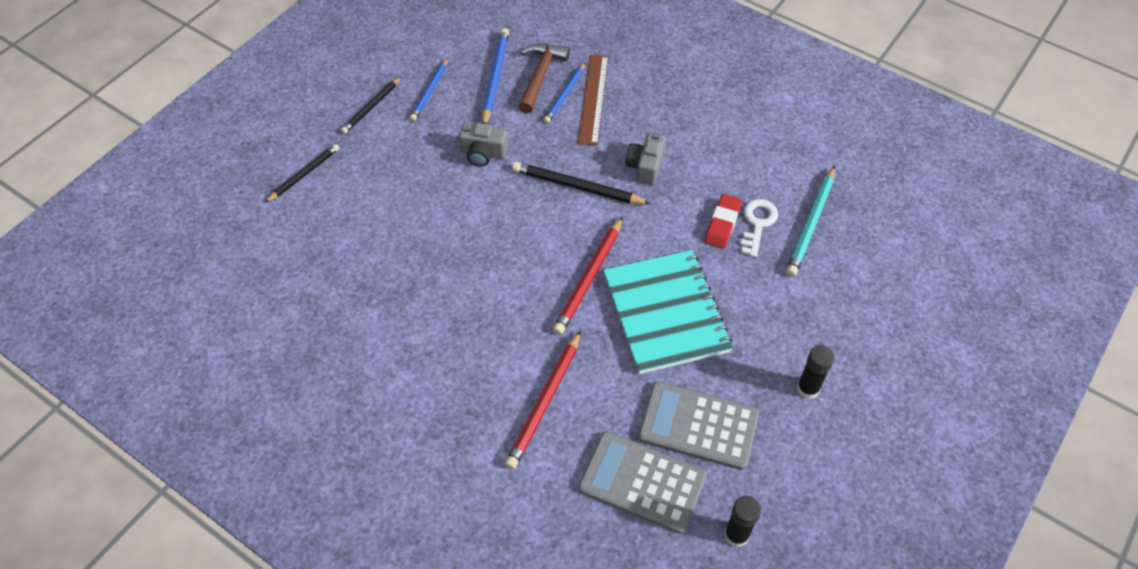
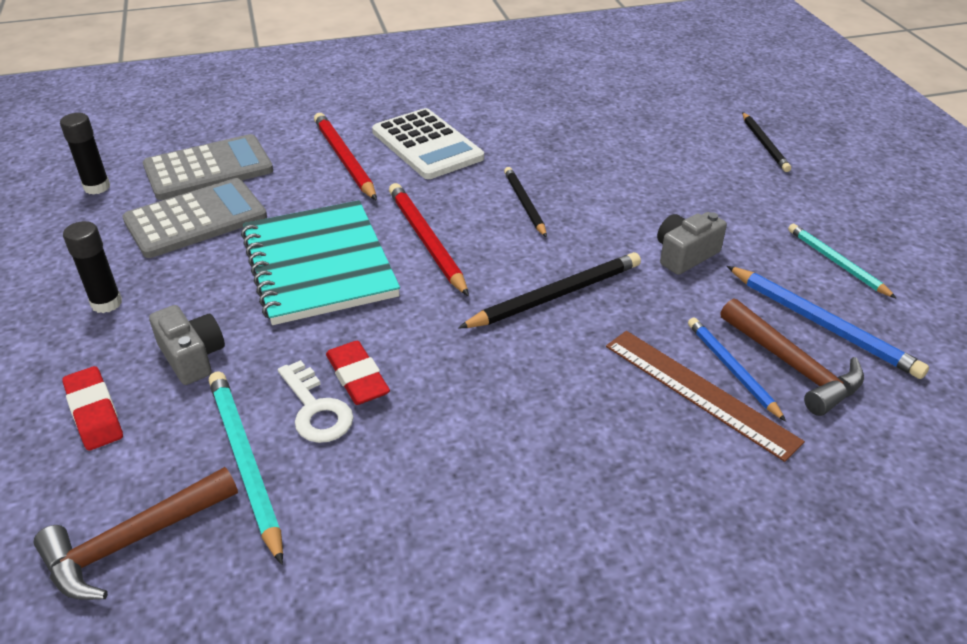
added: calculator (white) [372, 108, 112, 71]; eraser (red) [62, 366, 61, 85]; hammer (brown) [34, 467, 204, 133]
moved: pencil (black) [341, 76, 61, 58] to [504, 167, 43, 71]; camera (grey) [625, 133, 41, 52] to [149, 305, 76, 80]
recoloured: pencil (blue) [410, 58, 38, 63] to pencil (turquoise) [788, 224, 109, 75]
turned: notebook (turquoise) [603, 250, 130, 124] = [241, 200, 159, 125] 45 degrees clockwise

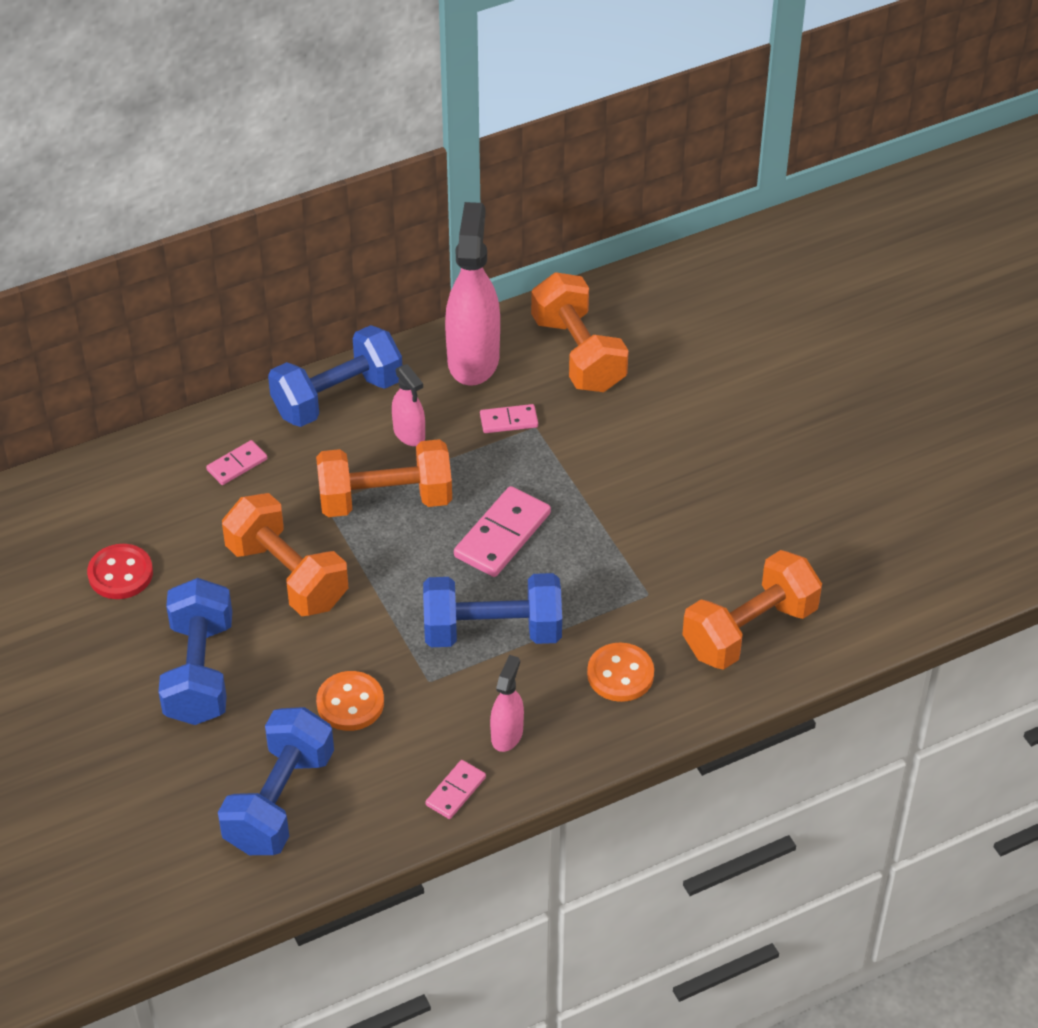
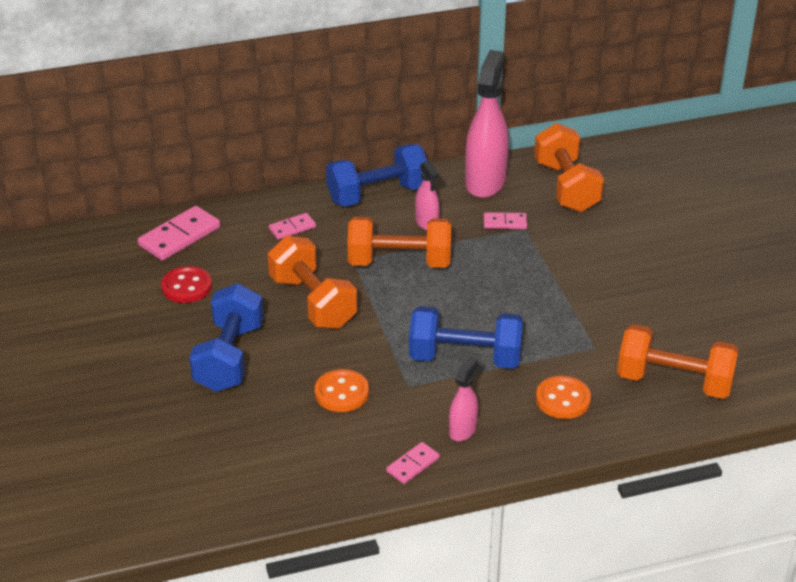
removed: dumbbell (blue) [218, 707, 116, 148]
moved: domino (pink) [454, 486, 97, 91] to [138, 206, 82, 54]
turned: dumbbell (orange) [682, 550, 140, 120] = [617, 324, 122, 75] 45 degrees clockwise

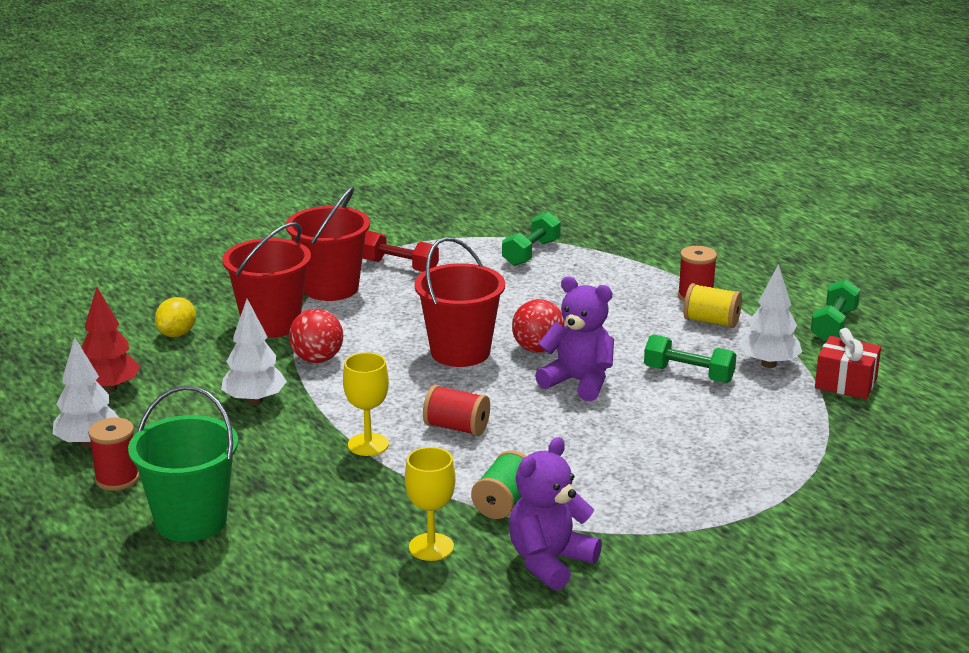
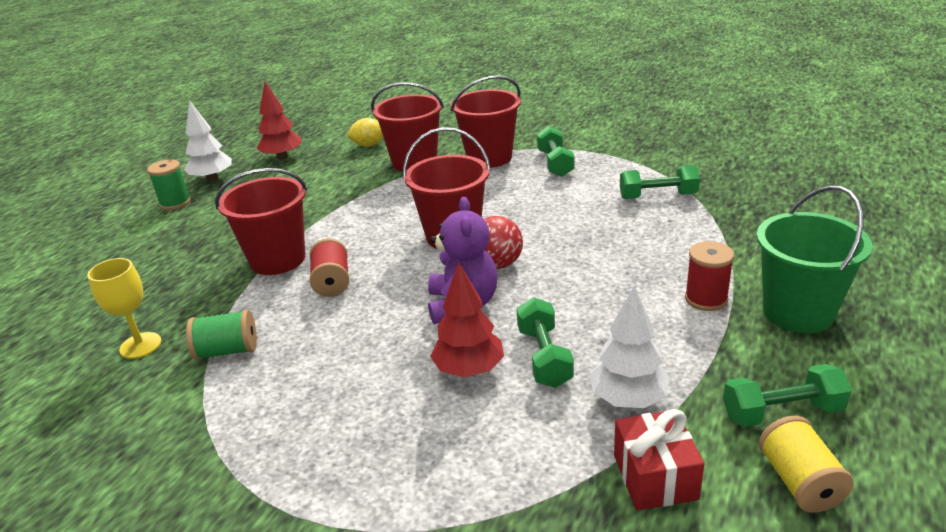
removed: tree (white) [221, 299, 66, 106]; ball (red) [289, 309, 54, 54]; teddy bear (purple) [509, 437, 93, 154]
added: tree (red) [430, 262, 74, 115]
moved: spool (yellow) [683, 283, 59, 45] to [759, 416, 95, 97]; bucket (green) [128, 386, 110, 156] to [756, 185, 117, 148]
replaced: goblet (yellow) [343, 352, 46, 104] to bucket (red) [215, 168, 92, 107]
recoloured: dumbbell (red) [362, 231, 77, 41] to dumbbell (green) [537, 126, 37, 51]; spool (red) [88, 418, 52, 73] to spool (green) [147, 159, 44, 51]

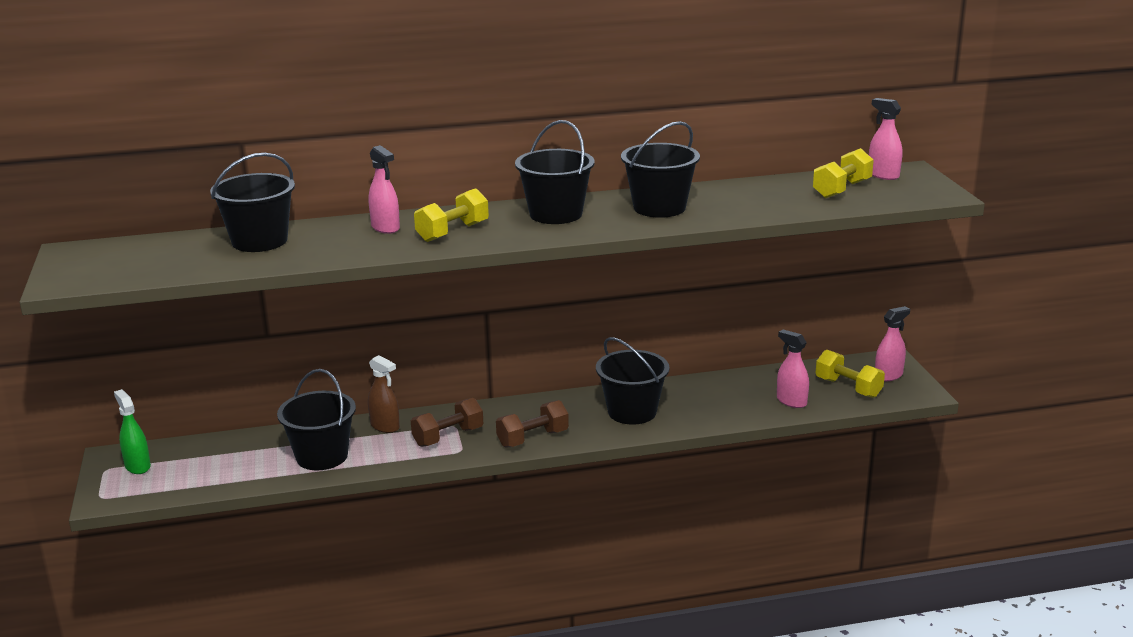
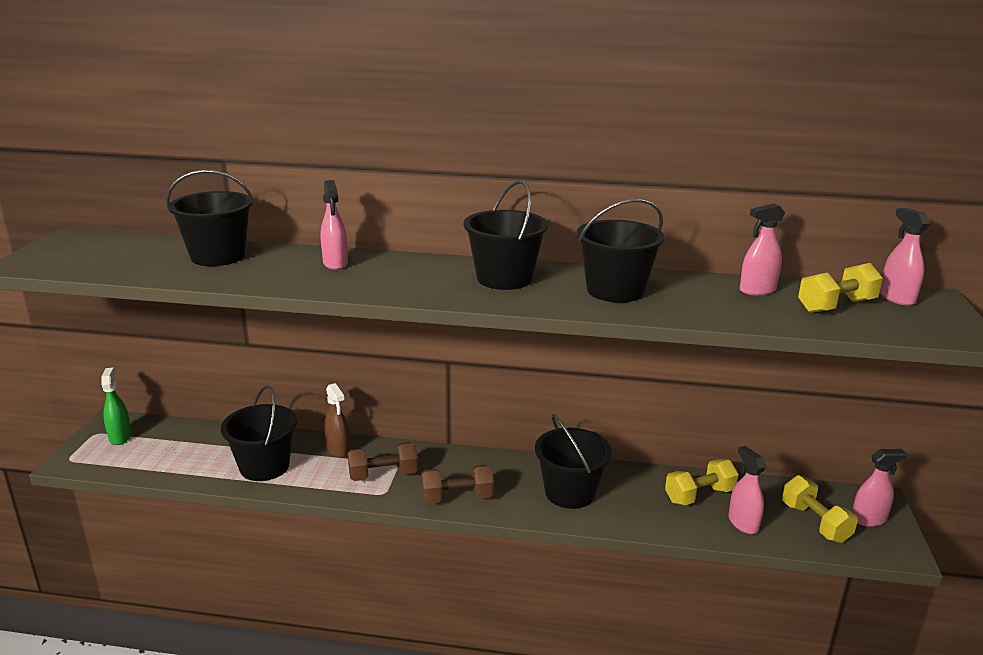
added: spray bottle (pink) [740, 203, 45, 93]
moved: dumbbell (yellow) [414, 188, 75, 54] to [665, 459, 74, 46]

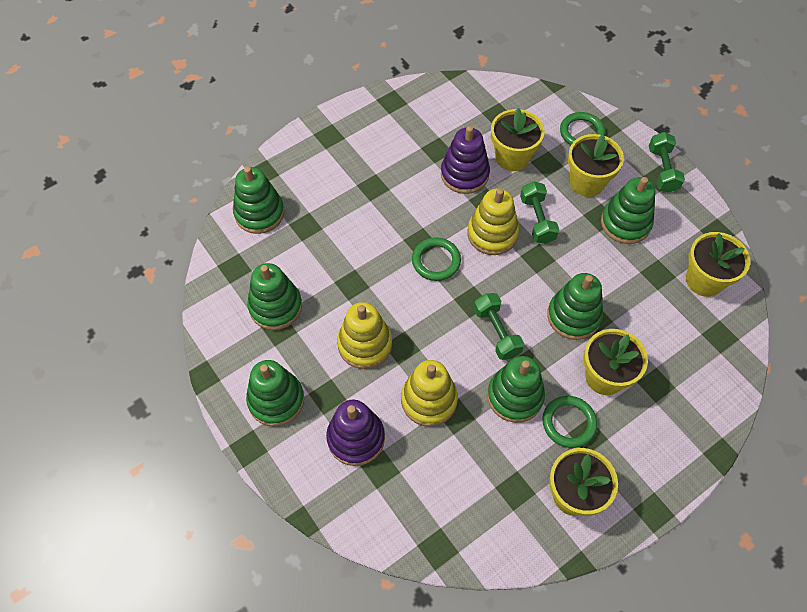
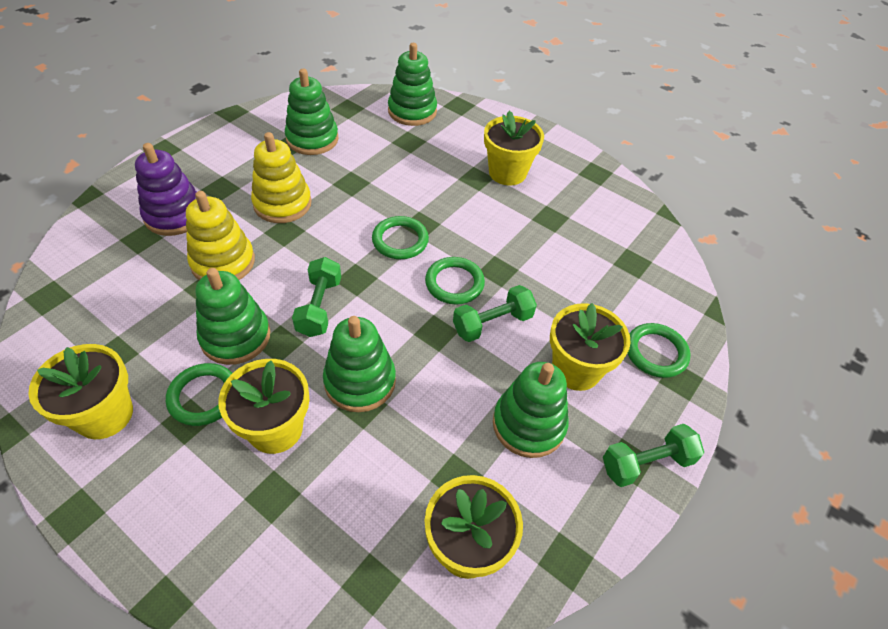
removed: stacking toy (purple) [441, 126, 49, 68]; stacking toy (green) [246, 360, 58, 67]
moved: flower pot (yellow) [491, 108, 54, 63] to [484, 111, 60, 75]
replaced: stacking toy (yellow) [467, 188, 52, 67] to ring (green) [425, 257, 60, 47]
turned: dumbbell (green) [474, 293, 50, 67] = [292, 257, 49, 80] 45 degrees counterclockwise

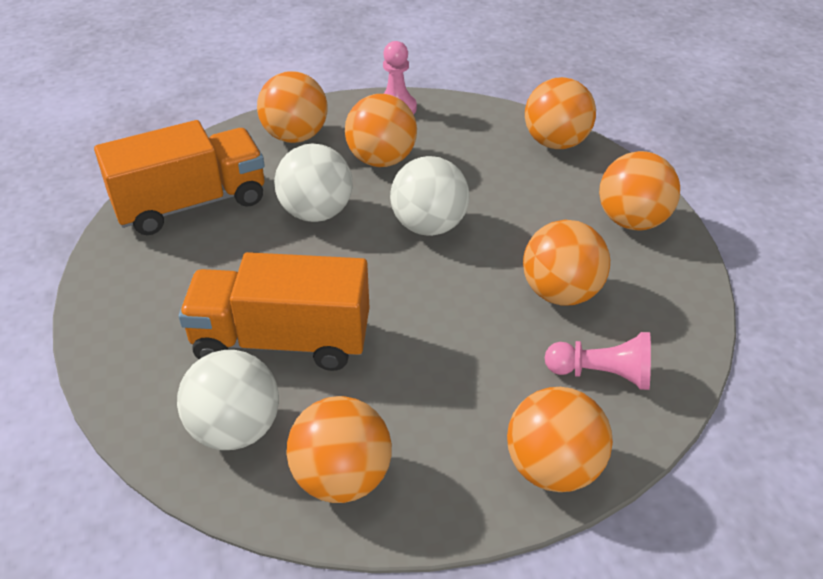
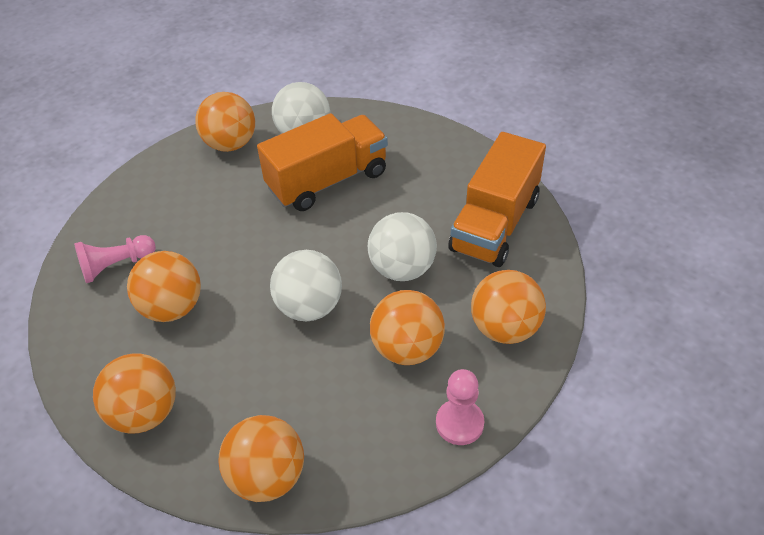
removed: ball (orange) [507, 387, 106, 105]

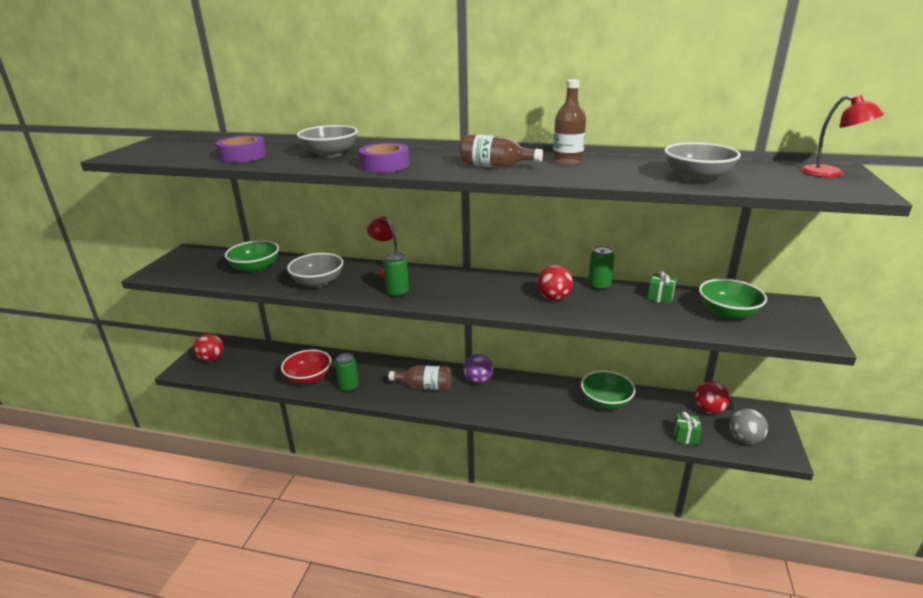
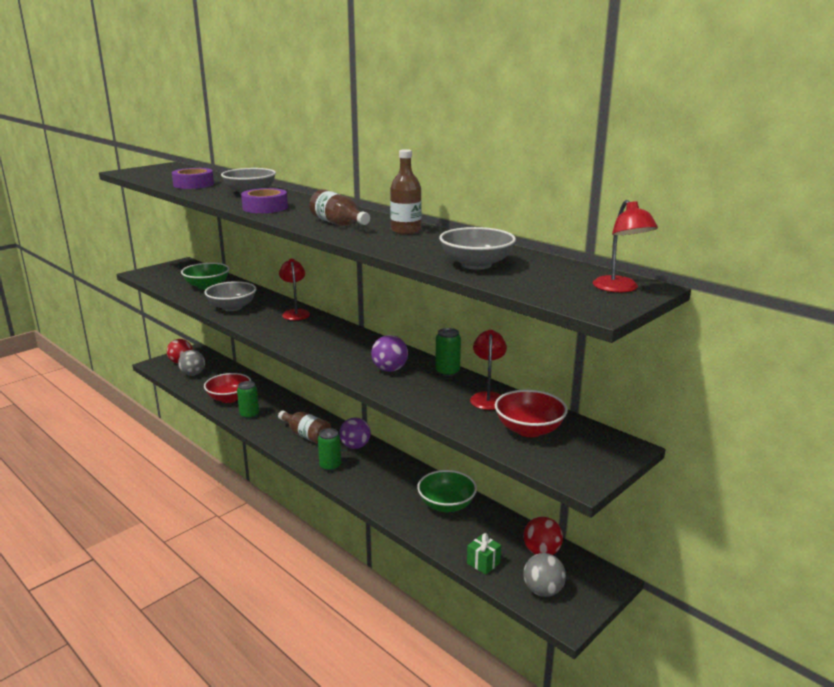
added: ball (grey) [178, 350, 27, 26]
moved: can (green) [383, 252, 26, 45] to [318, 428, 23, 43]
replaced: gift (green) [647, 270, 30, 34] to lamp (red) [470, 330, 37, 80]
recoloured: ball (red) [537, 265, 36, 36] to ball (purple) [371, 335, 37, 37]; bowl (green) [699, 279, 68, 41] to bowl (red) [495, 390, 73, 47]

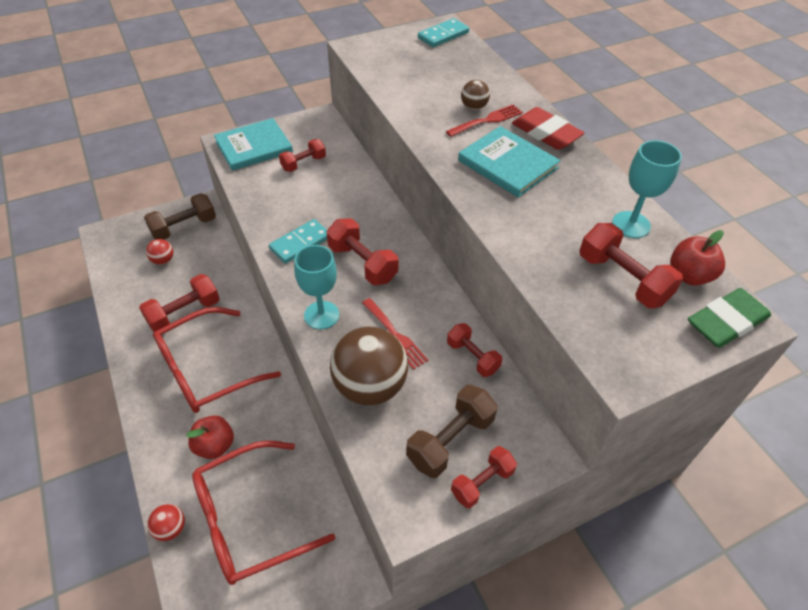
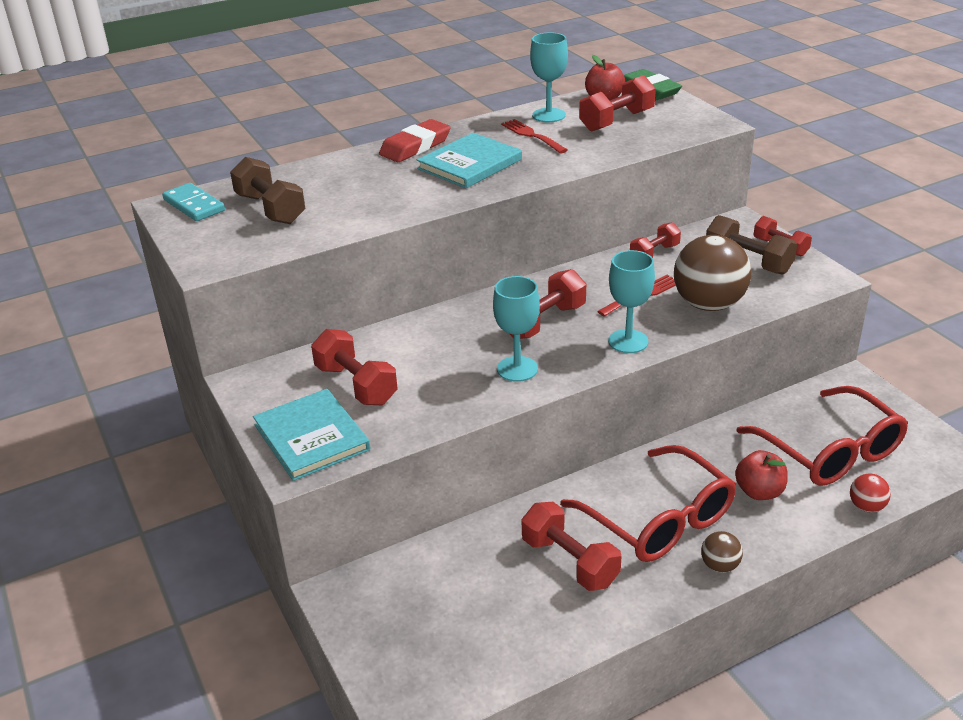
removed: ball (red) [146, 239, 27, 26]
moved: ball (brown) [461, 80, 29, 30] to [701, 531, 42, 42]; fork (red) [446, 104, 77, 33] to [501, 119, 67, 35]; dumbbell (brown) [144, 193, 72, 46] to [230, 157, 75, 67]
replaced: domino (turquoise) [269, 219, 58, 44] to goblet (turquoise) [493, 276, 47, 106]
resized: dumbbell (red) [279, 139, 47, 33] = [311, 329, 86, 76] x1.52

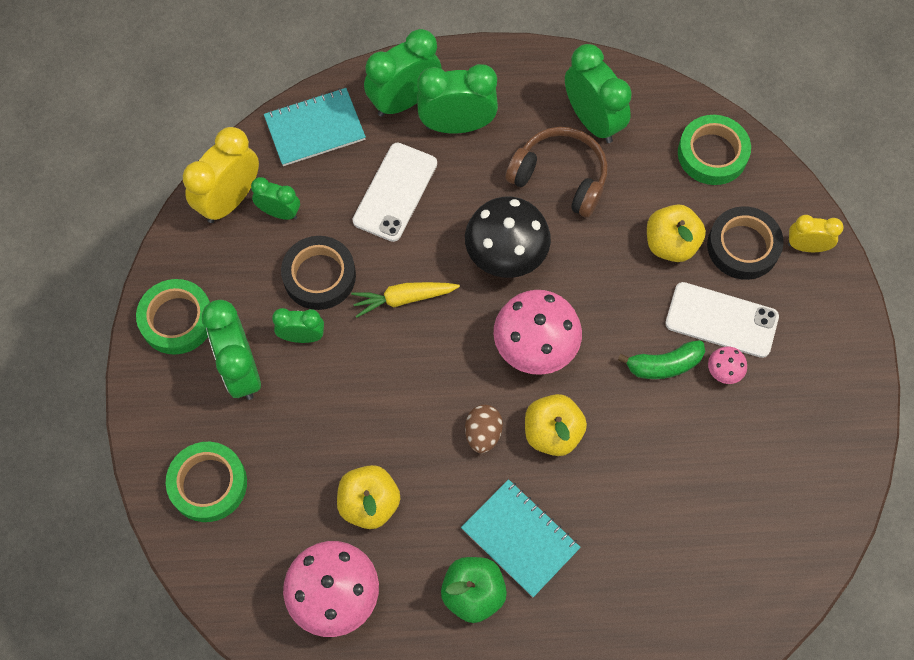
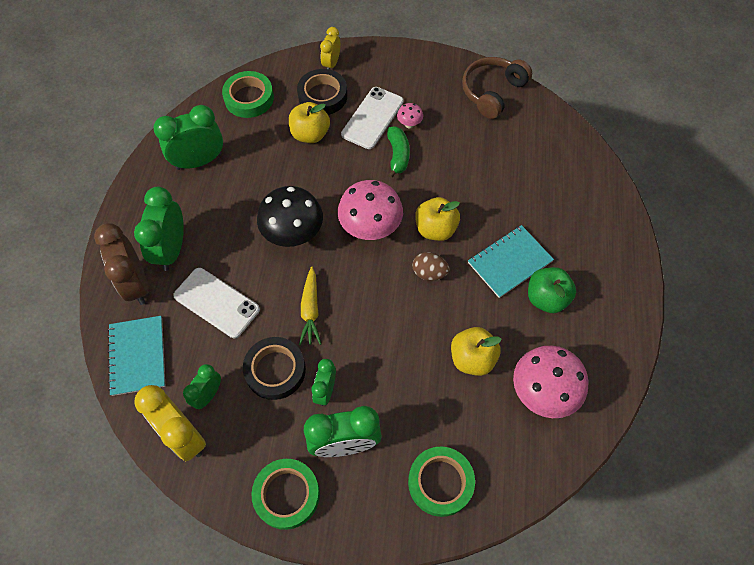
moved: headphones (brown) [505, 127, 103, 91] to [462, 57, 70, 62]
recoloured: clock (green) [364, 29, 78, 88] to clock (brown) [94, 223, 55, 82]

